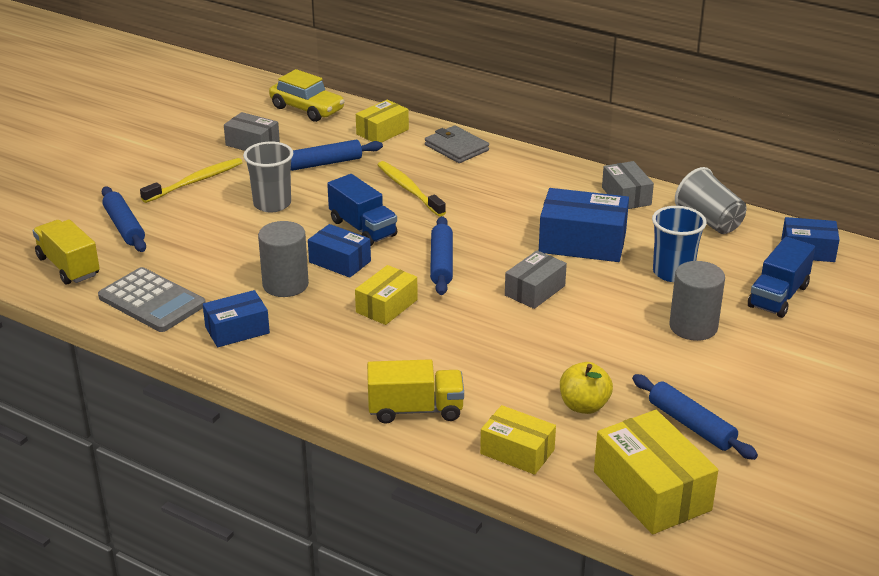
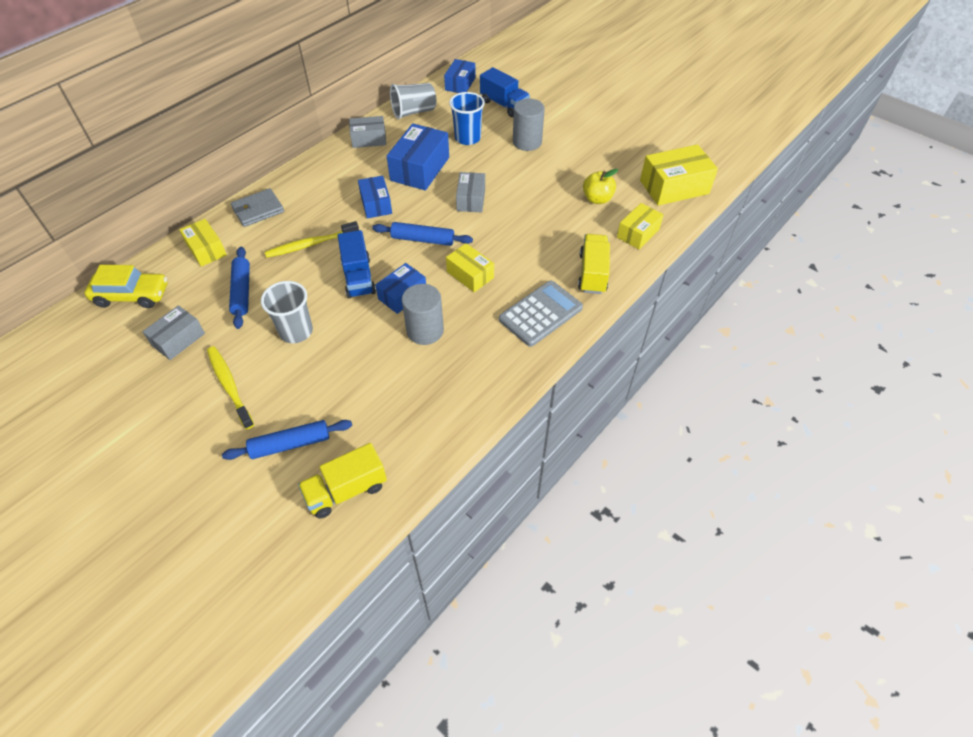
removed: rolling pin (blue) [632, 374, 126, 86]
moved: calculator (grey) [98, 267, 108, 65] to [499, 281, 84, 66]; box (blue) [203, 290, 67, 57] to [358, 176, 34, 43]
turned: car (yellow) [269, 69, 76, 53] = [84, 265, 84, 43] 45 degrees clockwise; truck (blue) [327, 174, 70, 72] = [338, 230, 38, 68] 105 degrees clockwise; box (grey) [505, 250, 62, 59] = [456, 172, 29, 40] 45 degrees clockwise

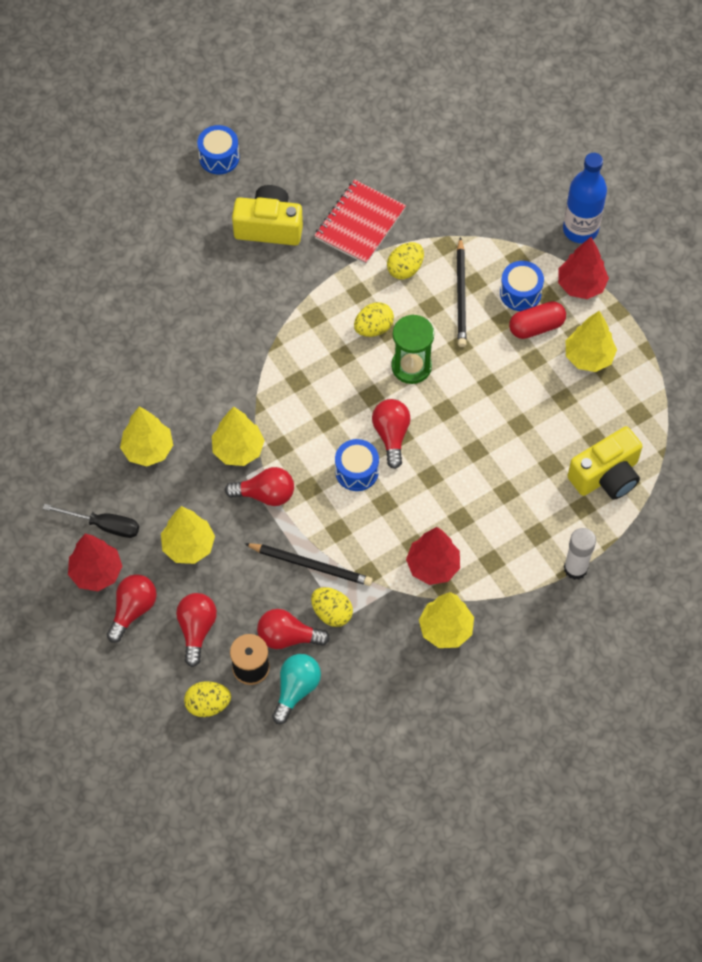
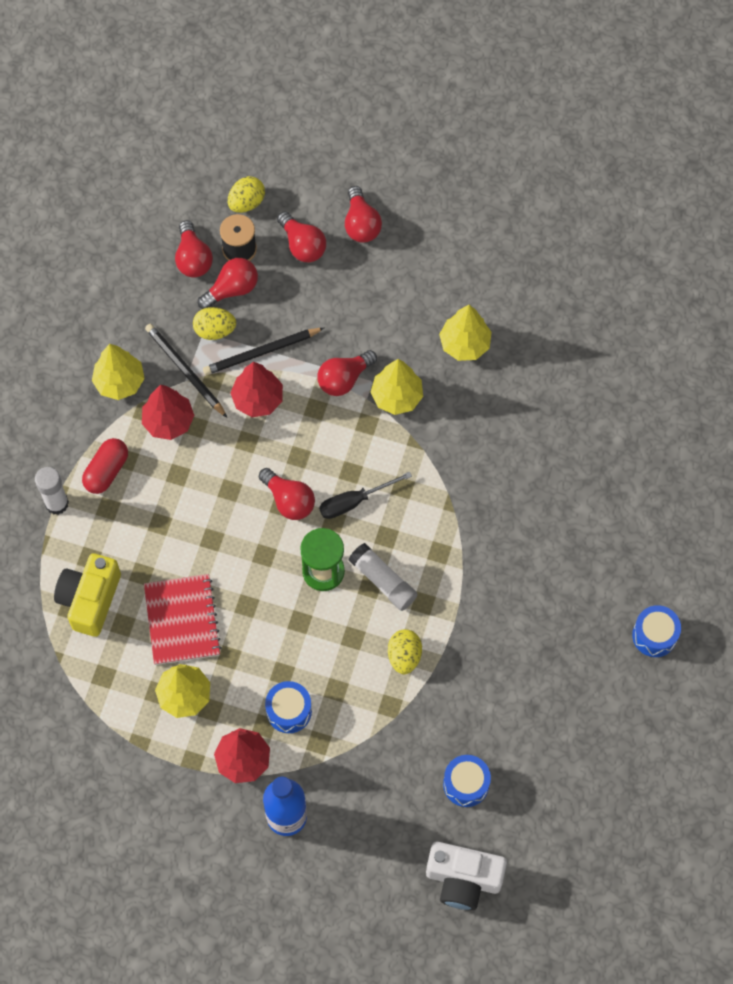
removed: camera (yellow) [232, 185, 71, 60]; tree (yellow) [161, 506, 54, 58]
added: camera (white) [426, 842, 81, 68]
moved: notebook (red) [314, 179, 92, 85] to [144, 574, 78, 91]; pencil (black) [457, 237, 10, 110] to [145, 323, 82, 95]; capsule (red) [509, 301, 57, 38] to [82, 438, 46, 56]; drum (blue) [335, 439, 44, 52] to [443, 755, 48, 52]; screwdriver (black) [43, 504, 96, 34] to [319, 472, 93, 47]; tree (red) [68, 534, 54, 57] to [230, 362, 53, 55]
replaced: egg (yellow) [354, 302, 40, 35] to glue stick (white) [349, 543, 69, 68]
recoloured: light bulb (turquoise) [272, 654, 49, 70] to light bulb (red) [175, 220, 38, 57]

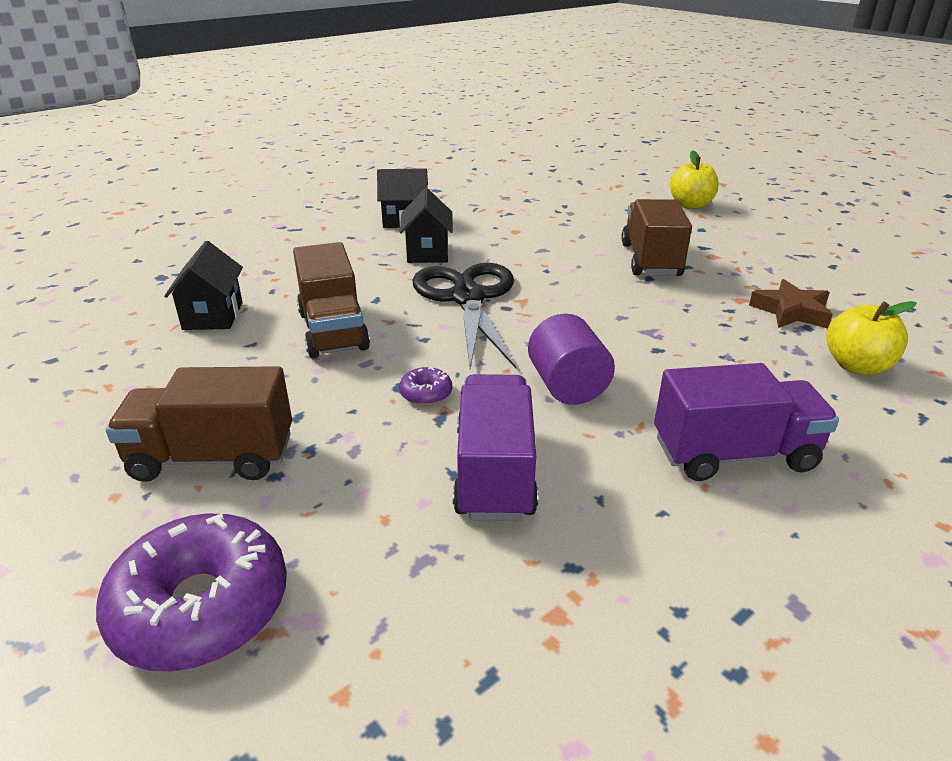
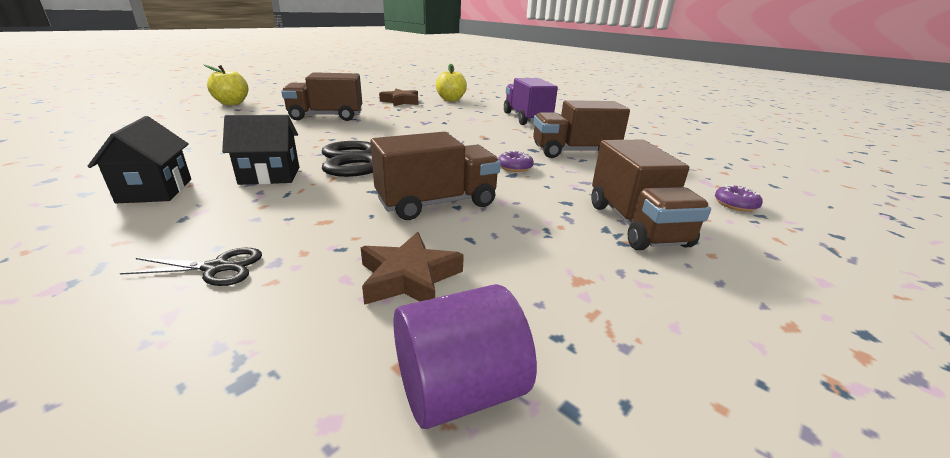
added: scissors (black) [120, 248, 142, 38]
moved: cylinder (purple) [528, 314, 87, 91] to [394, 284, 143, 145]
replaced: house (black) [164, 241, 79, 89] to star (brown) [361, 232, 103, 73]
recoloured: truck (purple) [453, 374, 85, 147] to truck (brown) [533, 100, 97, 58]
resized: donut (purple) [96, 513, 191, 159] = [715, 184, 48, 27] x0.43

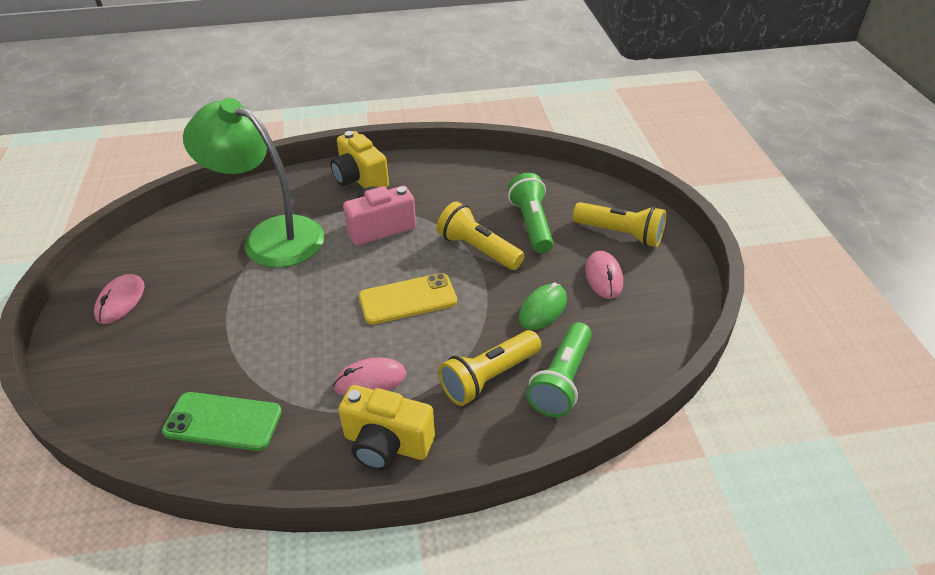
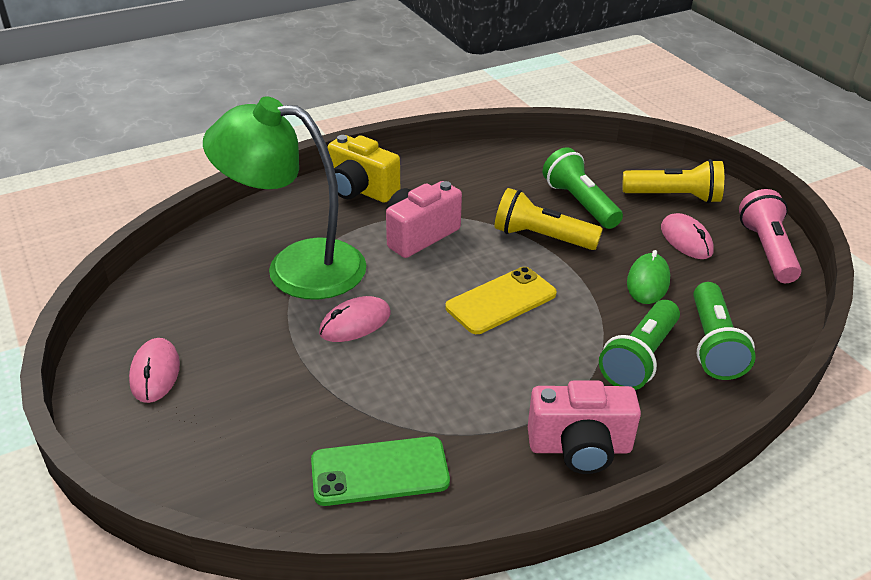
added: flashlight (pink) [739, 189, 63, 94]
moved: mouse (pink) [333, 357, 73, 39] to [319, 296, 72, 46]
recoloured: flashlight (yellow) [438, 330, 103, 76] to flashlight (green) [599, 300, 81, 90]; camera (yellow) [338, 385, 97, 85] to camera (pink) [528, 380, 113, 94]

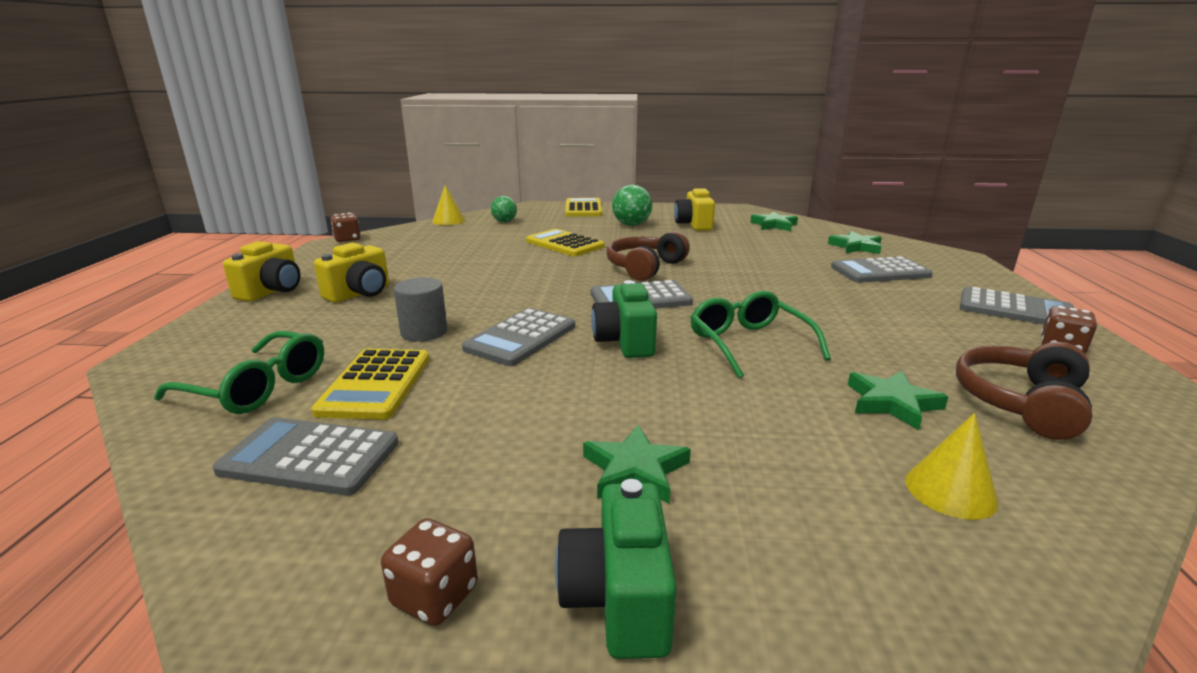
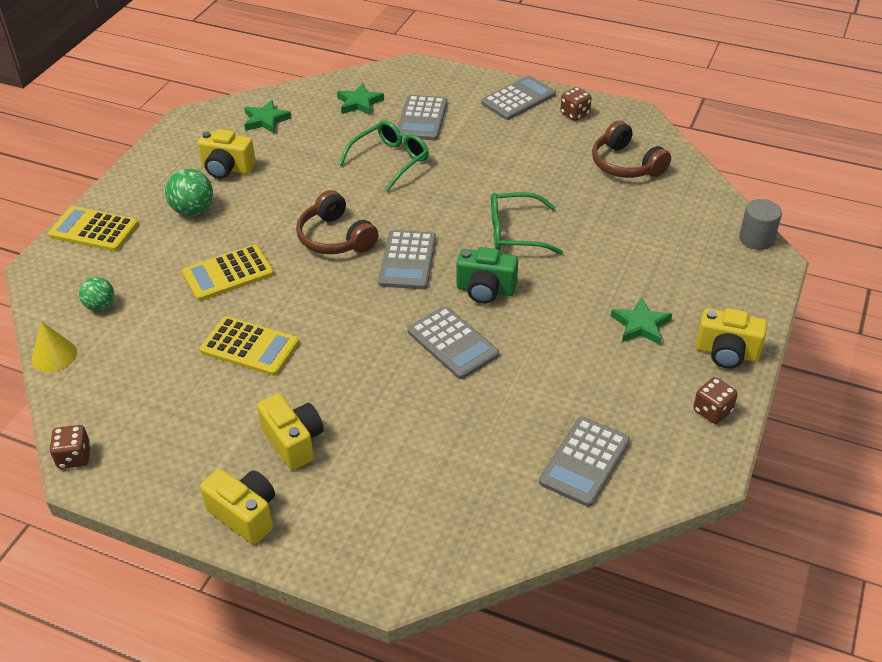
removed: star (green) [848, 371, 100, 59]; cone (yellow) [905, 413, 94, 107]
moved: cylinder (grey) [394, 277, 53, 65] to [739, 199, 43, 51]; glasses (green) [154, 331, 170, 83] to [339, 120, 90, 72]; calculator (yellow) [311, 349, 119, 70] to [200, 316, 99, 60]
recoloured: camera (green) [555, 479, 122, 180] to camera (yellow) [696, 308, 71, 61]

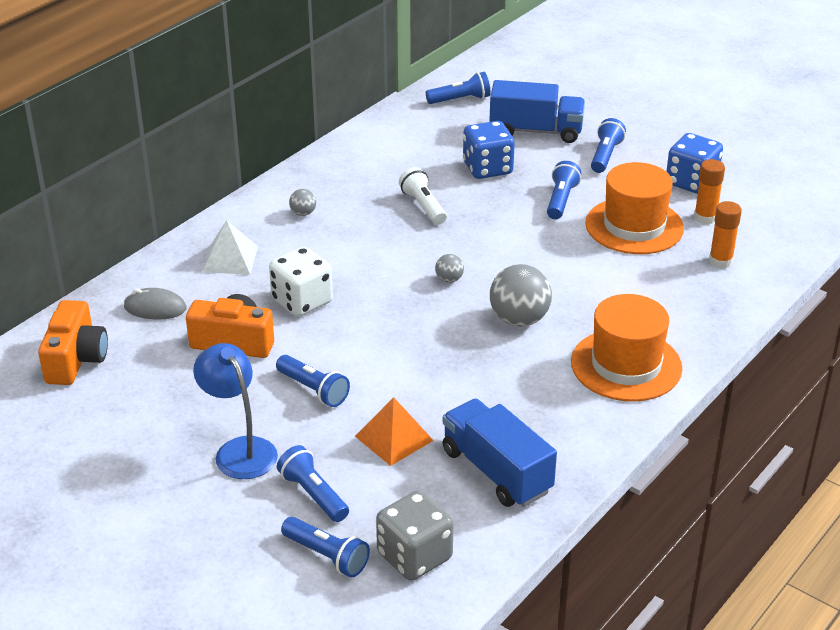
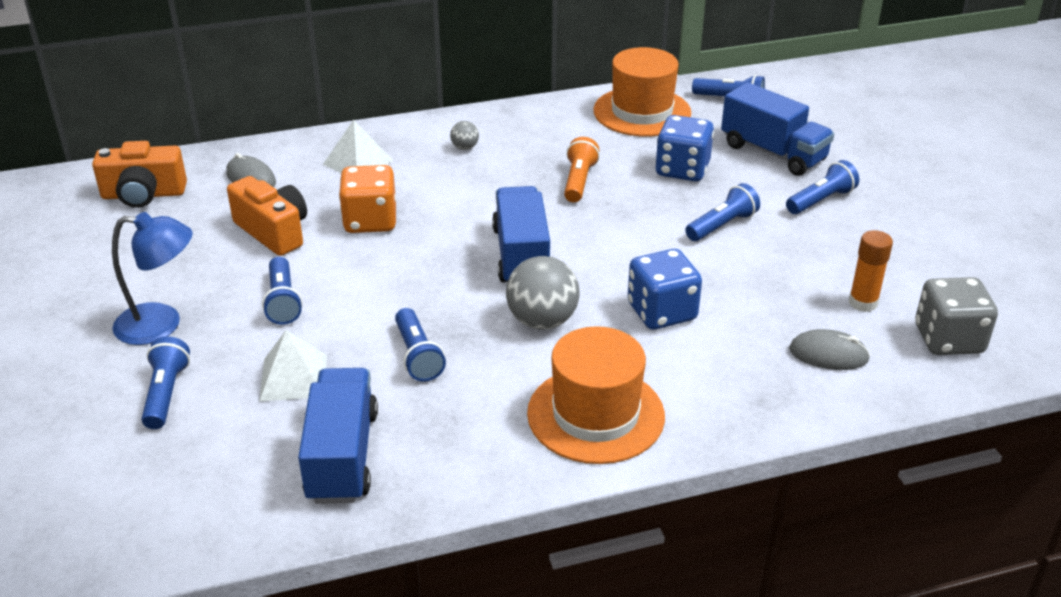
moved: dice (blue) [666, 133, 57, 61] to [628, 249, 74, 81]; hat (orange) [585, 162, 99, 92] to [593, 47, 98, 89]; dice (grey) [376, 490, 77, 91] to [915, 277, 83, 78]; flashlight (blue) [281, 517, 89, 60] to [395, 308, 51, 74]
replaced: glue stick (orange) [709, 201, 33, 68] to mouse (grey) [789, 329, 81, 41]; ball (grey) [435, 254, 29, 29] to truck (blue) [492, 186, 58, 97]
recoloured: flashlight (white) [399, 167, 48, 58] to flashlight (orange) [564, 137, 36, 65]; dice (white) [269, 246, 64, 71] to dice (orange) [339, 165, 57, 68]; pyramid (orange) [355, 397, 79, 69] to pyramid (white) [259, 330, 68, 71]
turned: camera (orange) [38, 300, 70, 85] = [92, 141, 95, 67] 45 degrees clockwise; lamp (blue) [193, 343, 85, 136] = [112, 212, 81, 133] 90 degrees clockwise

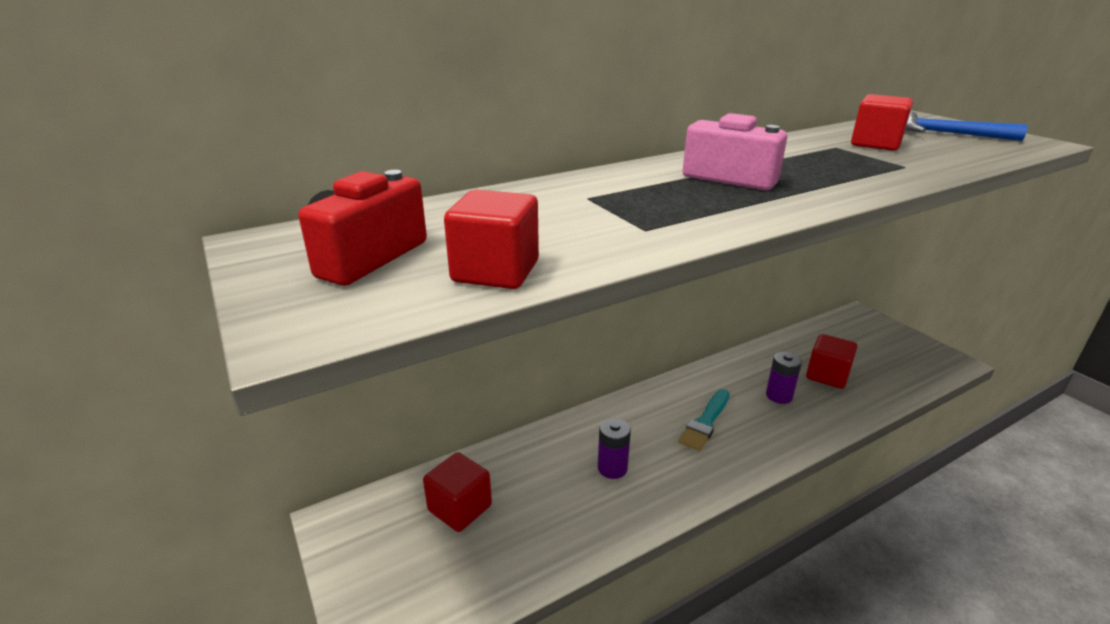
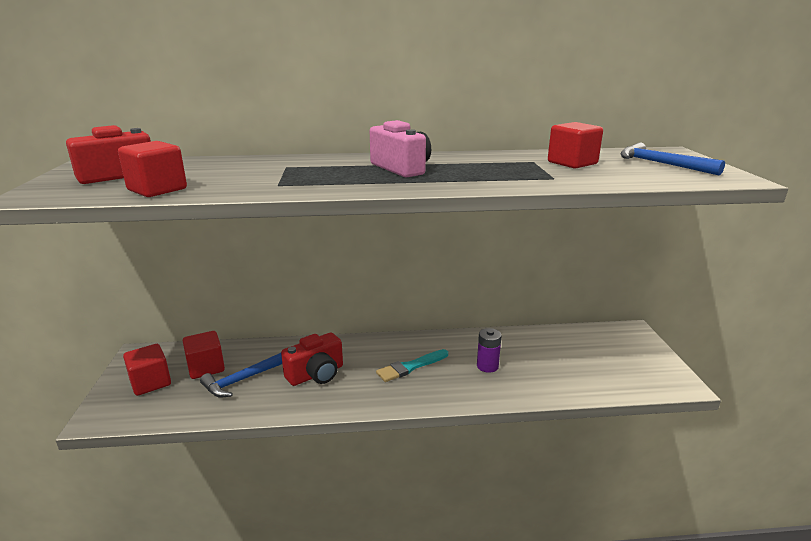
added: hammer (blue) [200, 353, 82, 45]
moved: cube (red) [806, 334, 51, 55] to [123, 344, 48, 52]
replaced: battery (purple) [598, 418, 33, 61] to camera (red) [281, 333, 62, 53]

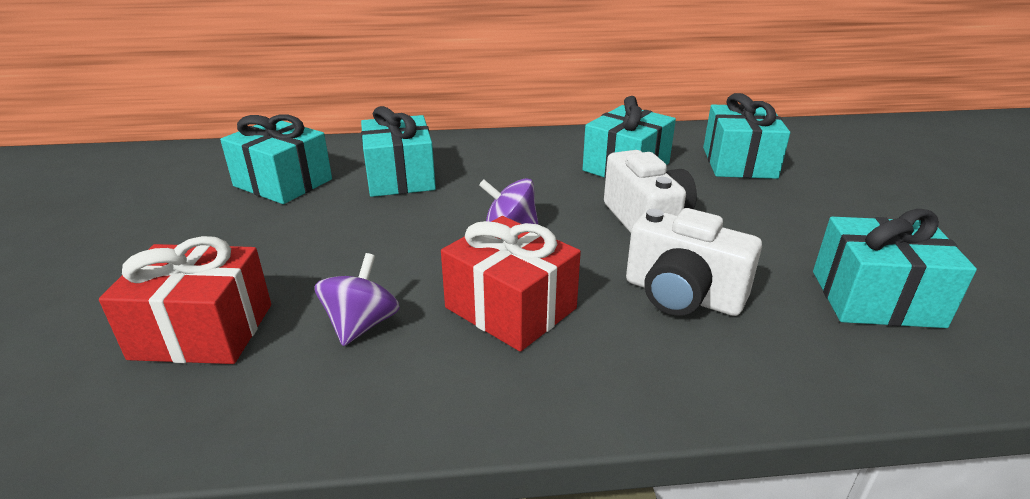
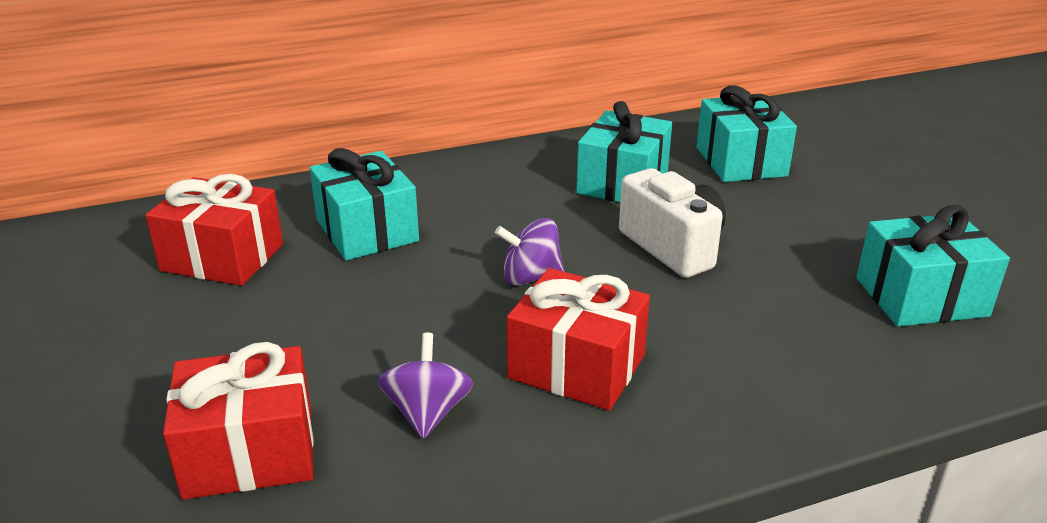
removed: camera (white) [626, 208, 136, 108]
recoloured: gift (turquoise) [220, 114, 112, 90] to gift (red) [145, 174, 138, 112]

